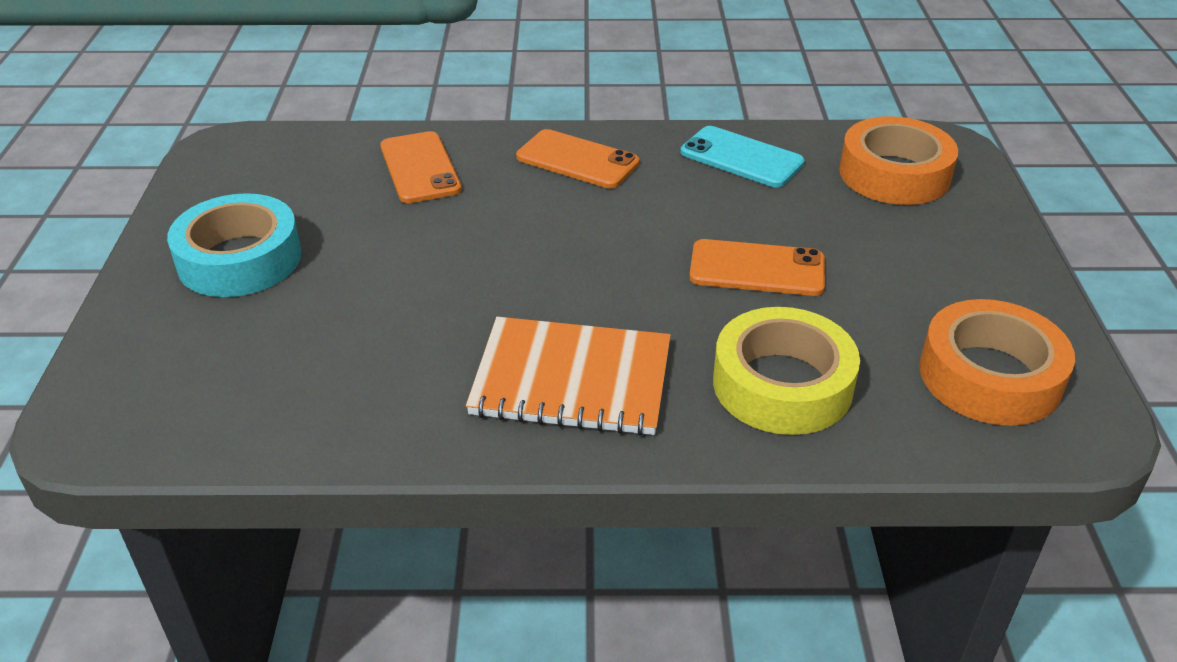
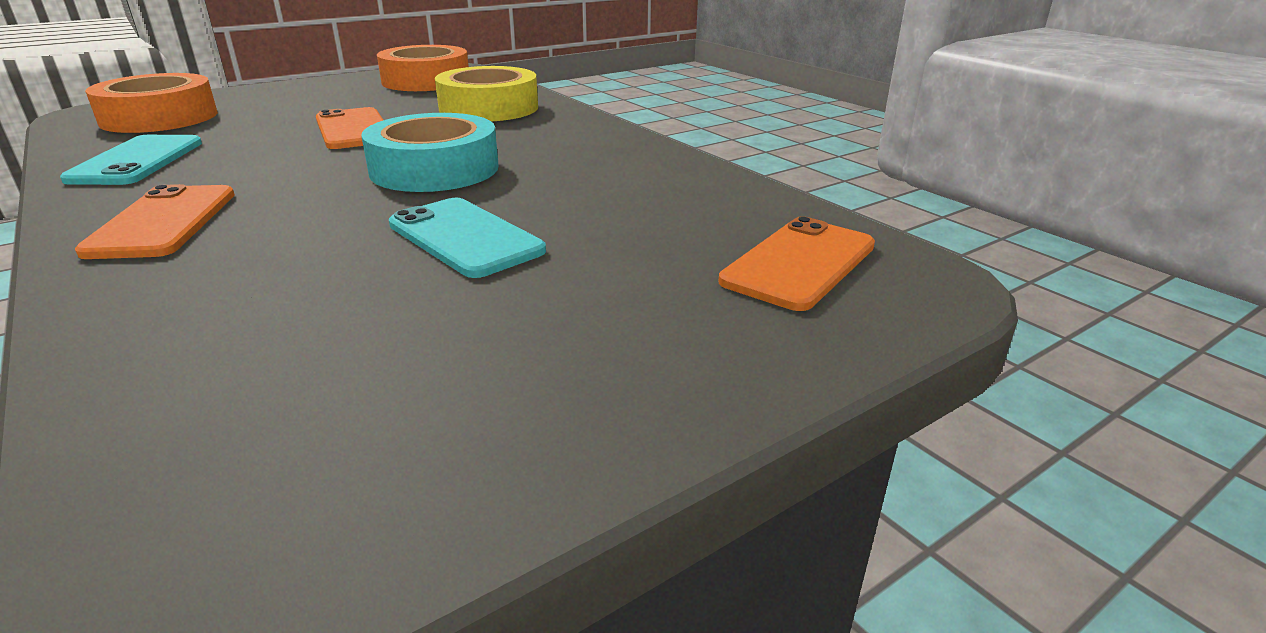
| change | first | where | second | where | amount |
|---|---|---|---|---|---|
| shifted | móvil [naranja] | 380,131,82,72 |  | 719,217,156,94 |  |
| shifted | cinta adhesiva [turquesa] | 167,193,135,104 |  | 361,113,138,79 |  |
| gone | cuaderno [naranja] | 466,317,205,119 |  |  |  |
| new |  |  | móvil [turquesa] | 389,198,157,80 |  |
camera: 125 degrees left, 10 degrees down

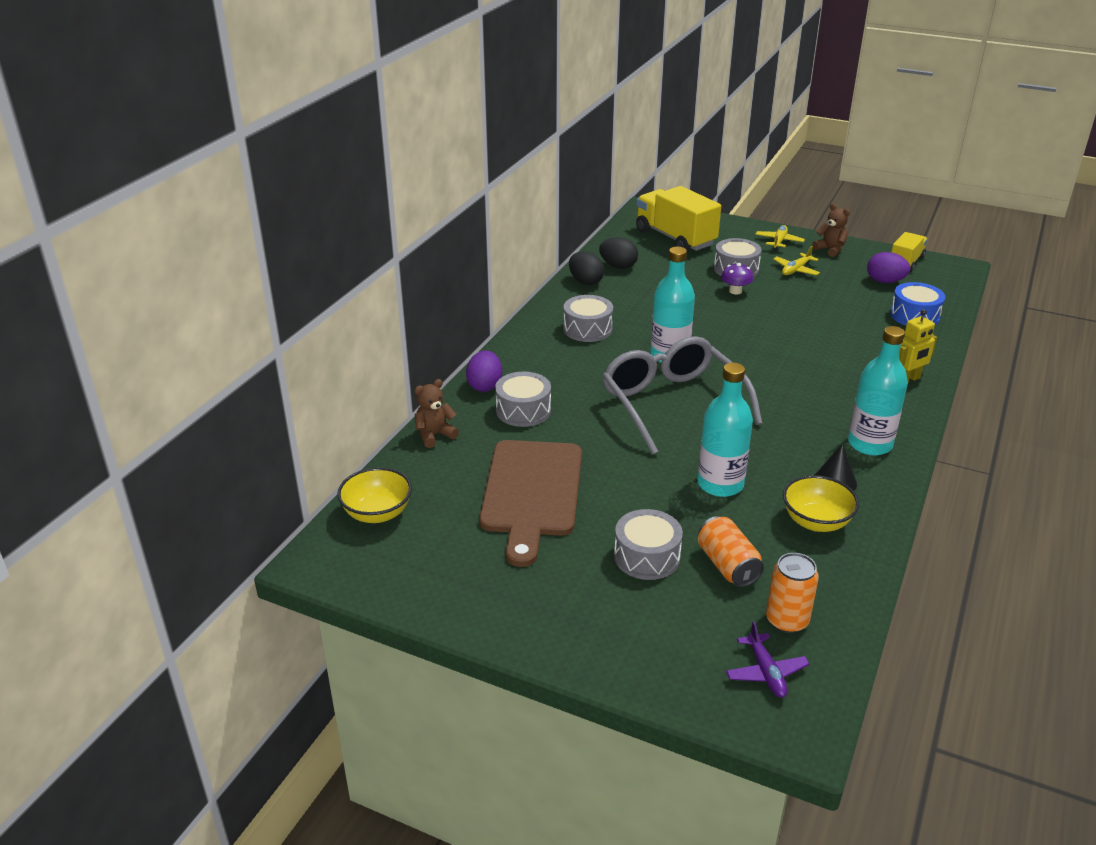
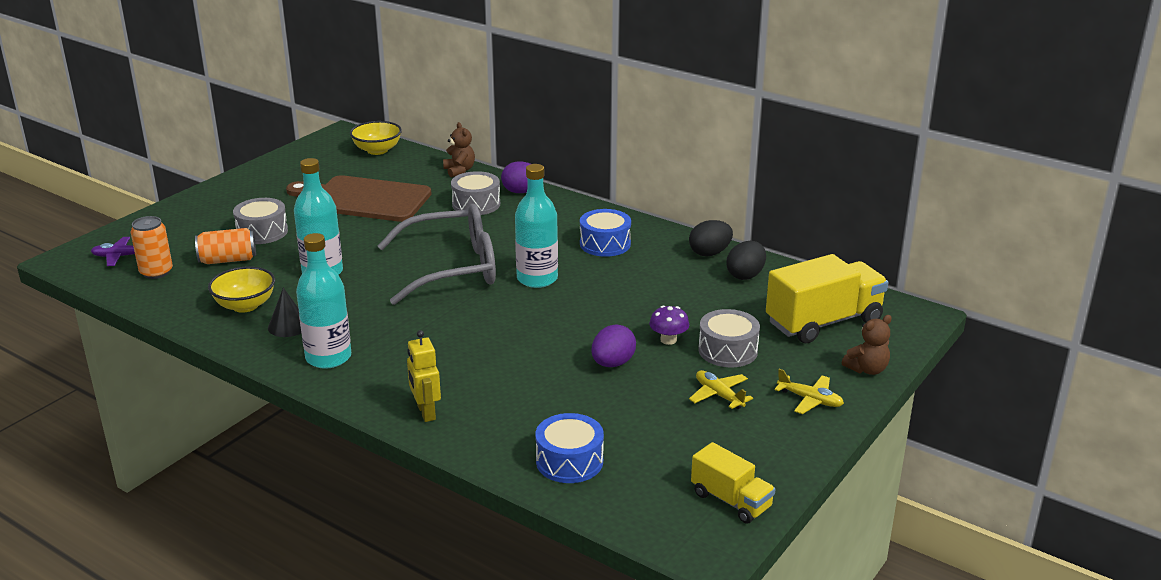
| change | first | where | second | where | amount |
|---|---|---|---|---|---|
| shifted | osito [marrón] | 812,204,38,53 |  | 841,315,51,60 |  |
| shifted | huevo [morado] | 867,252,43,31 |  | 591,324,45,43 |  |
| repainted | tambor [gris] | 563,295,50,47 | tambor [azul] | 580,209,51,48 |  |
camera: 100 degrees right, 5 degrees down

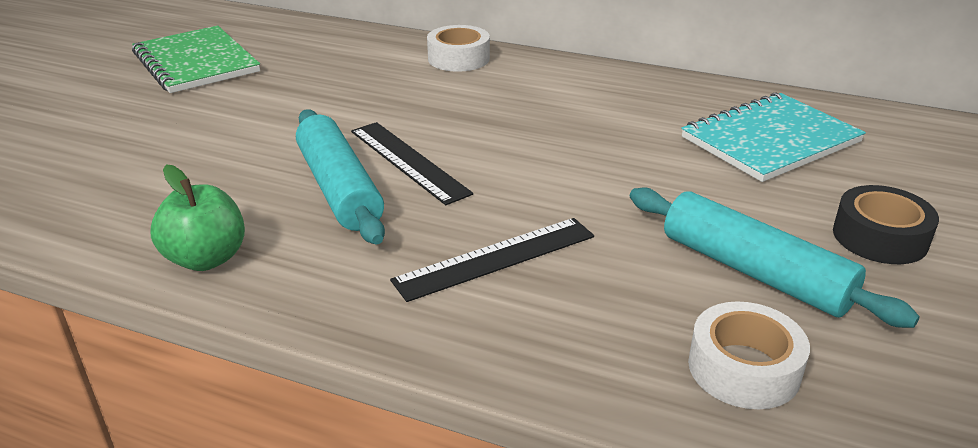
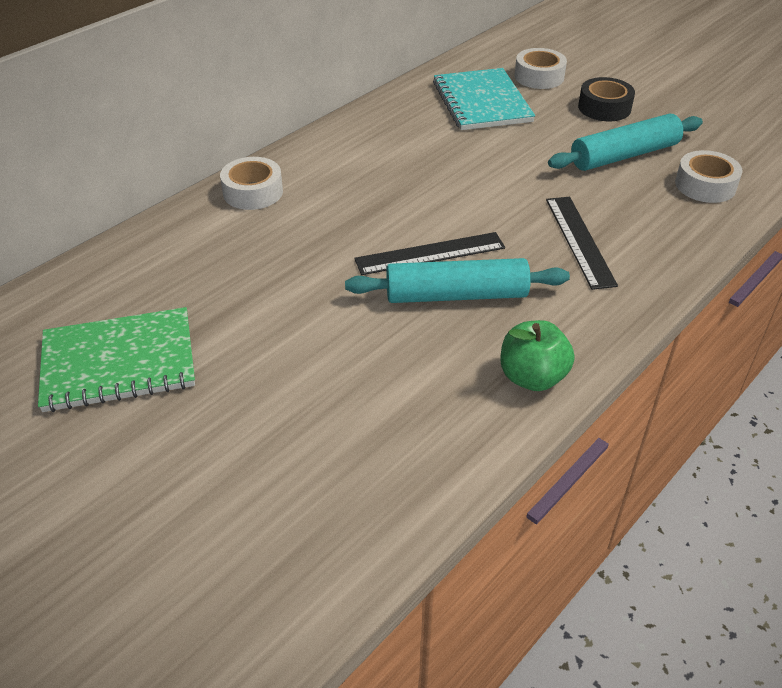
| change | first | where | second | where | amount |
|---|---|---|---|---|---|
| new |  |  | cinta adhesiva [blanco] | 514,48,53,41 |  |
camera: 70 degrees left, 10 degrees up

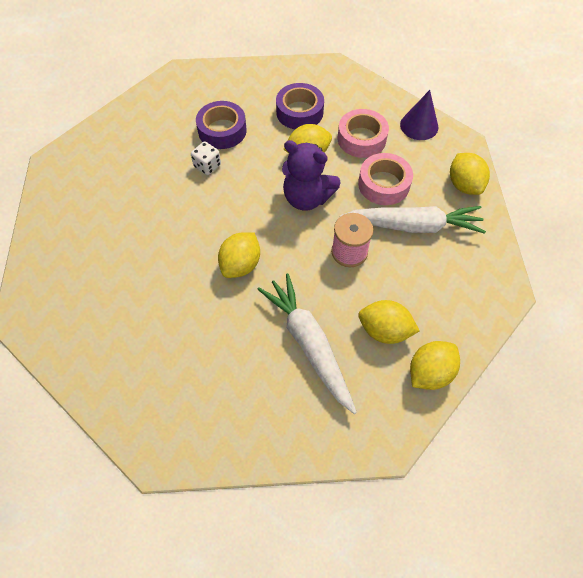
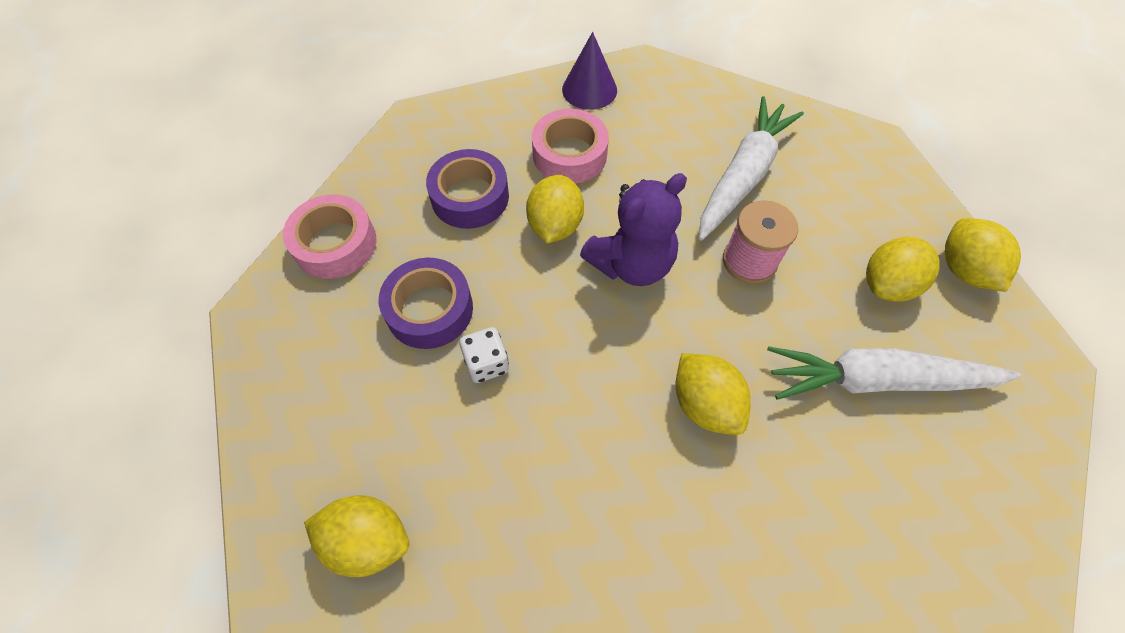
| change | first | where | second | where | amount |
|---|---|---|---|---|---|
| shifted | cinta adhesiva [rosa] | 358,153,55,52 |  | 283,194,93,85 |  |
| shifted | limón [amarillo] | 450,153,40,42 |  | 304,495,105,82 |  |
camera: 60 degrees left, 0 degrees up

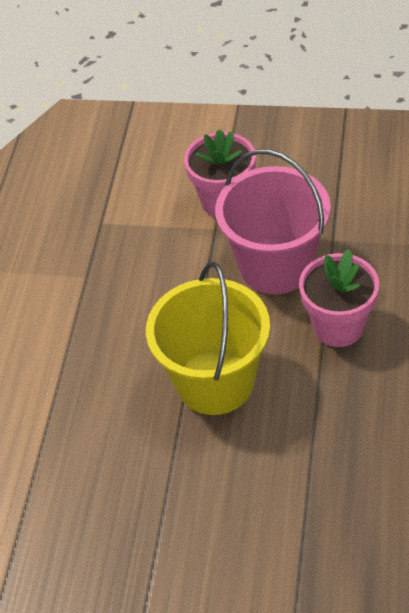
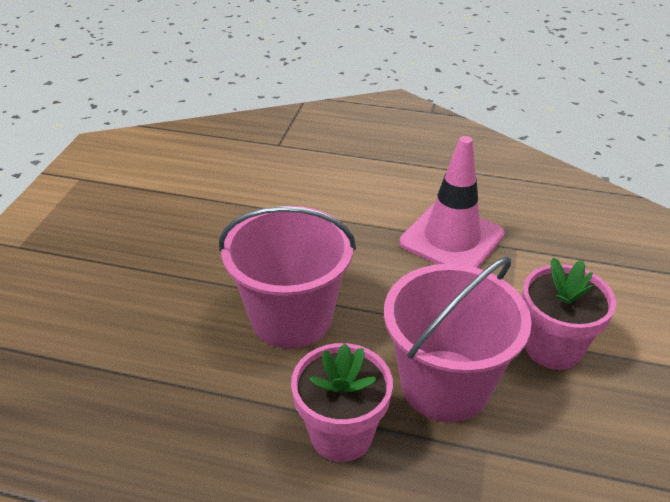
| change | first | where | second | where | amount |
|---|---|---|---|---|---|
| repainted | balde [amarillo] | 146,262,124,153 | balde [rosa] | 219,206,137,143 |  |
| new |  |  | cono de tráfico [rosa] | 399,136,106,132 |  |
camera: 90 degrees right, 10 degrees down

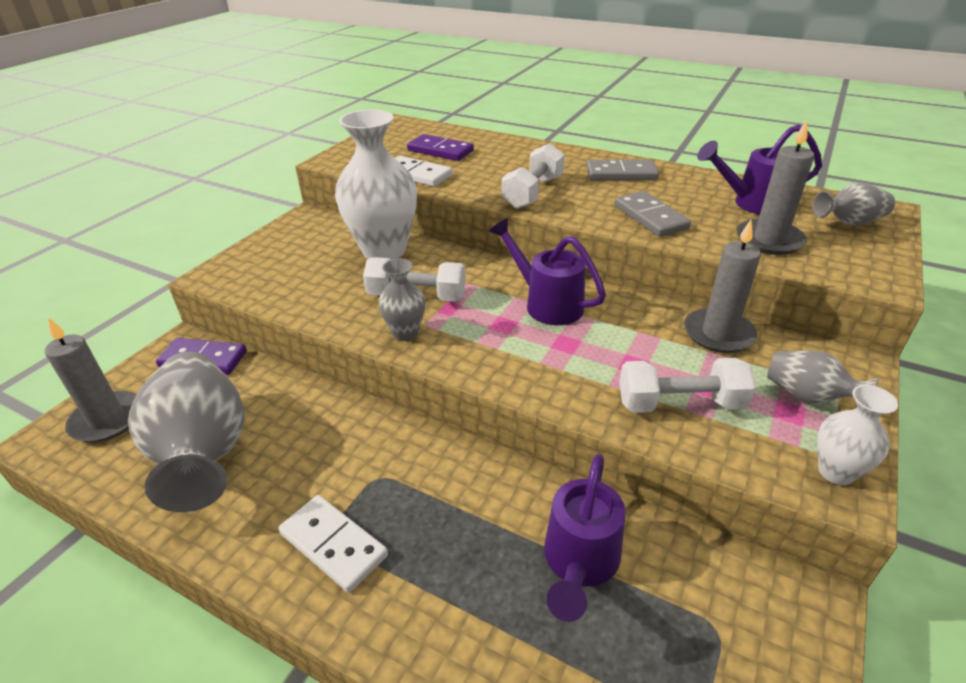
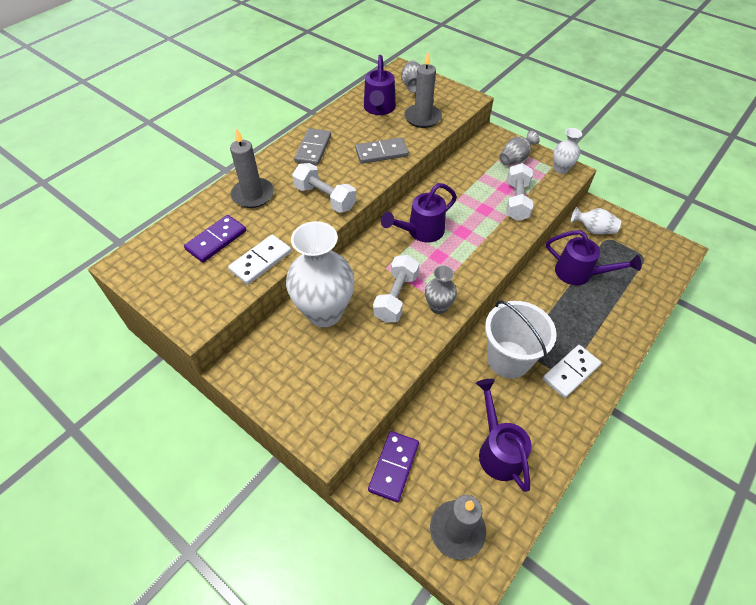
| change | first | where | second | where | amount |
|---|---|---|---|---|---|
| shifted | vela [gris] | 684,220,77,133 |  | 230,128,44,80 |  |
| swapped | florero [gris] | 128,351,117,161 | regadera [morado] | 476,379,56,113 |  |
| new |  |  | florero [blanco] | 571,207,50,27 |  |
| new |  |  | balde [blanco] | 485,300,72,79 |  |
camera: 80 degrees left, 15 degrees up

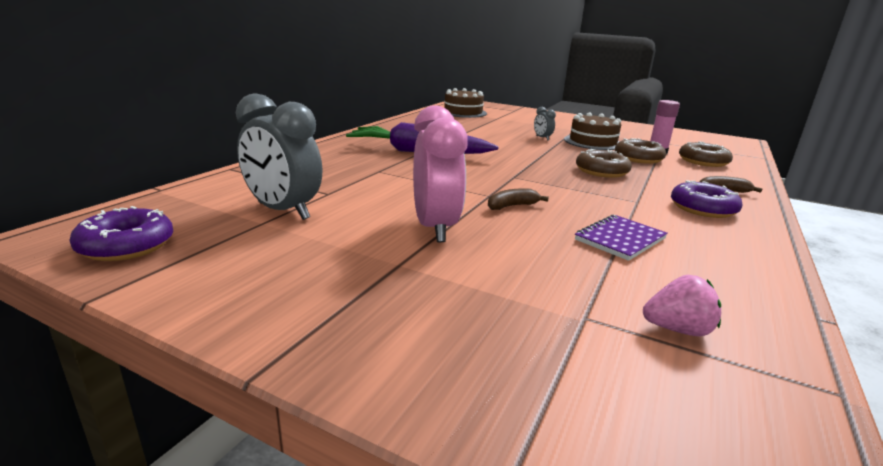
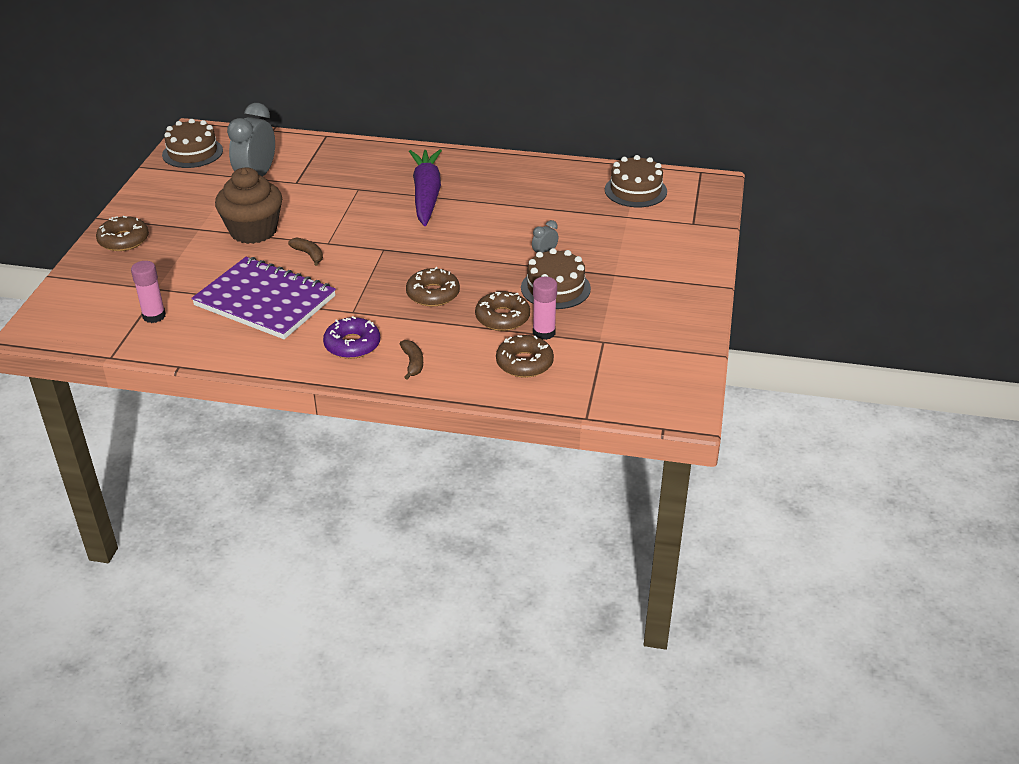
| change | first | where | second | where | amount |
|---|---|---|---|---|---|
| swapped | despertador [rosa] | 413,105,55,137 | magdalena [marrón] | 215,167,67,77 |  |
| swapped | rosquilla [morado] | 69,206,104,55 | tarta [marrón] | 162,119,61,49 |  |
| scaled | cuaderno [morado] | 575,215,93,46 |  | 191,257,145,82 | x2.02 |
| swapped | fresa [rosa] | 643,275,78,61 | barra de pegamento [rosa] | 131,261,35,62 |  |
| new |  |  | rosquilla [marrón] | 96,216,53,35 |  |
camera: 75 degrees right, 15 degrees up

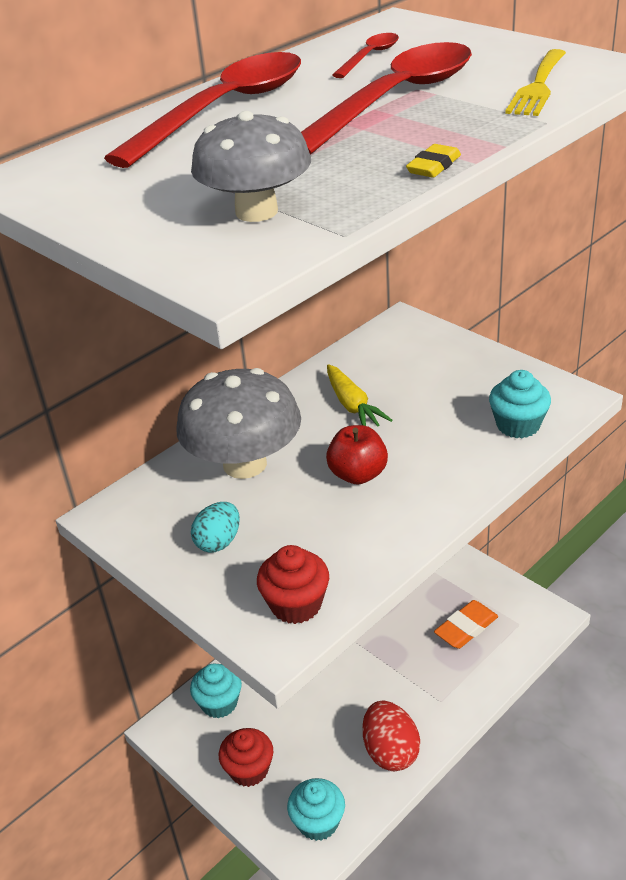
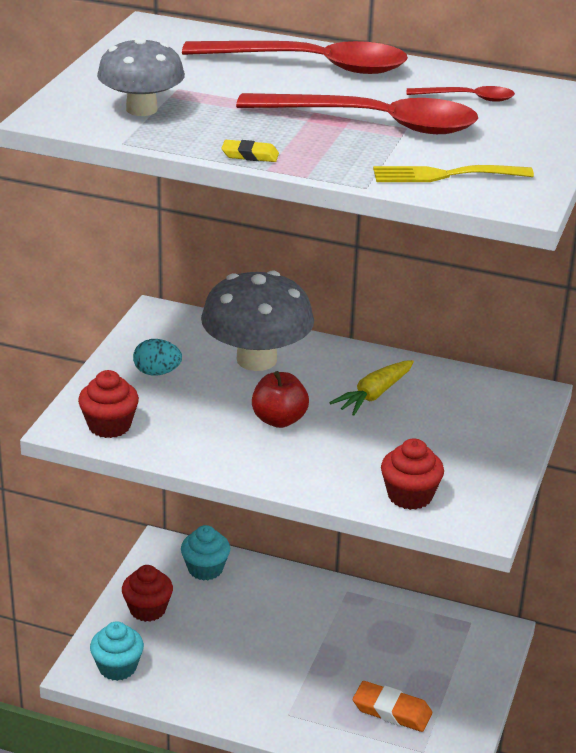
| change | first | where | second | where | amount |
|---|---|---|---|---|---|
| repainted | magdalena [turquesa] | 489,370,62,68 | magdalena [rojo] | 381,438,63,72 |  |
| gone | huevo [rojo] | 363,701,57,70 |  |  |  |
camera: 60 degrees right, 5 degrees down

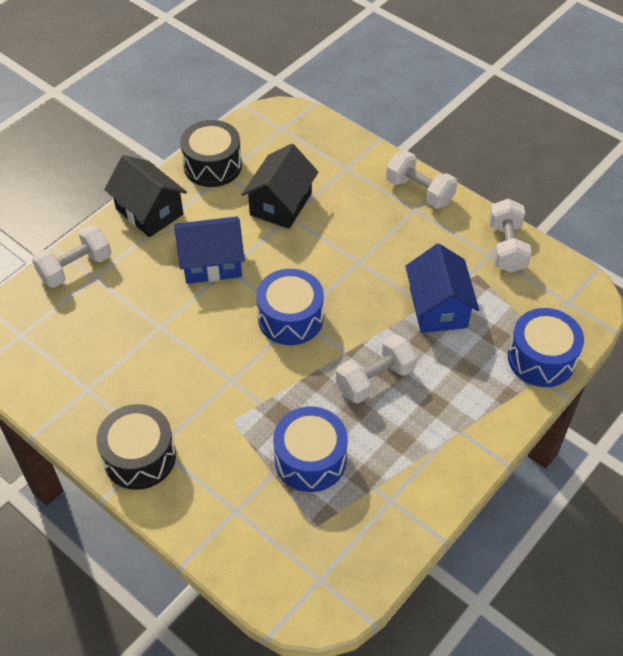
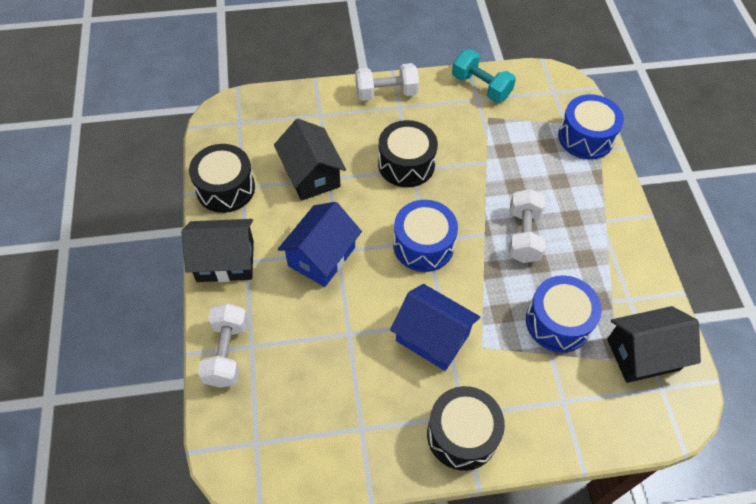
| change | first | where | second | where | amount |
|---|---|---|---|---|---|
| repainted | mancuerna [blanco] | 489,199,42,74 | mancuerna [turquesa] | 452,49,64,54 |  |
| shifted | casa [azul] | 405,244,74,89 |  | 390,284,90,87 |  |
| new |  |  | tambor [negro] | 378,120,60,67 |  |
| new |  |  | casa [negro] | 607,306,94,77 |  |
camera: 50 degrees left, 5 degrees up

